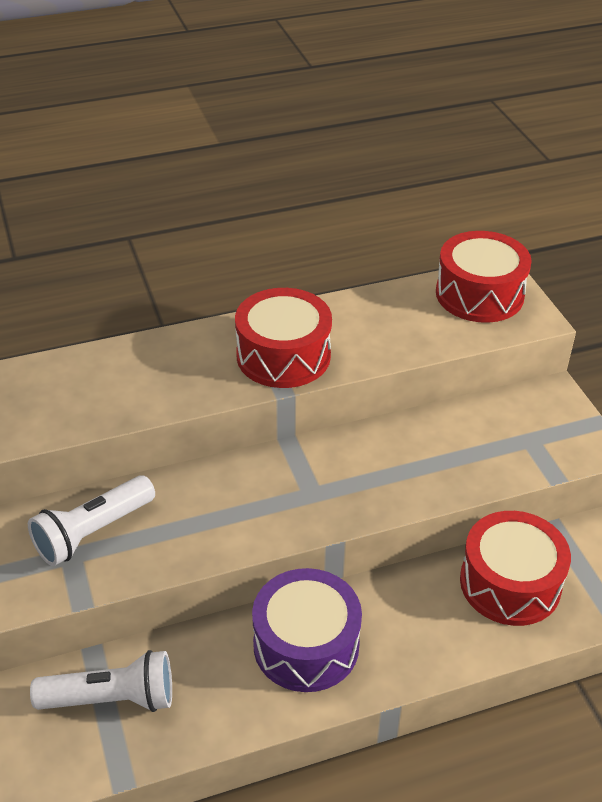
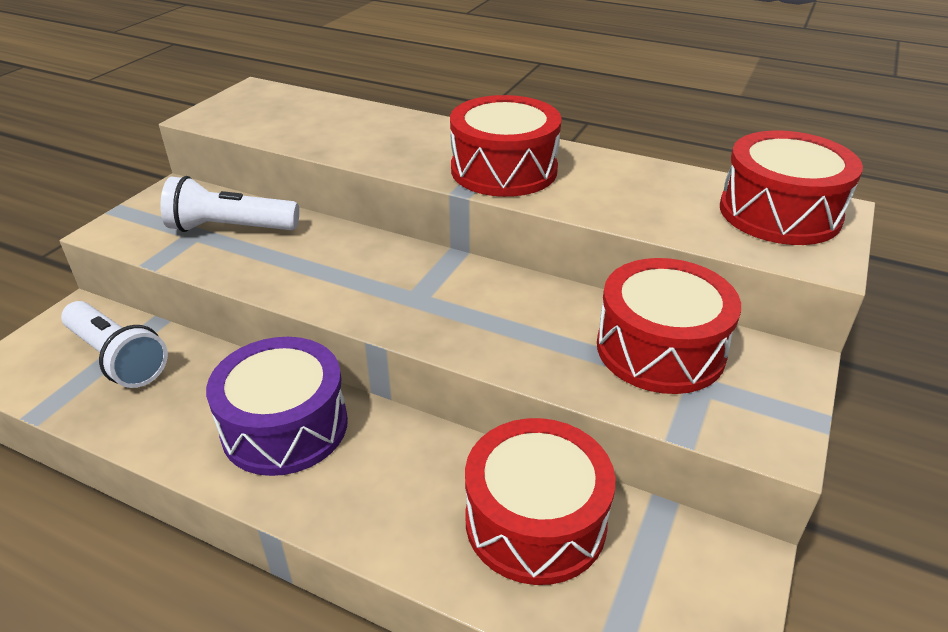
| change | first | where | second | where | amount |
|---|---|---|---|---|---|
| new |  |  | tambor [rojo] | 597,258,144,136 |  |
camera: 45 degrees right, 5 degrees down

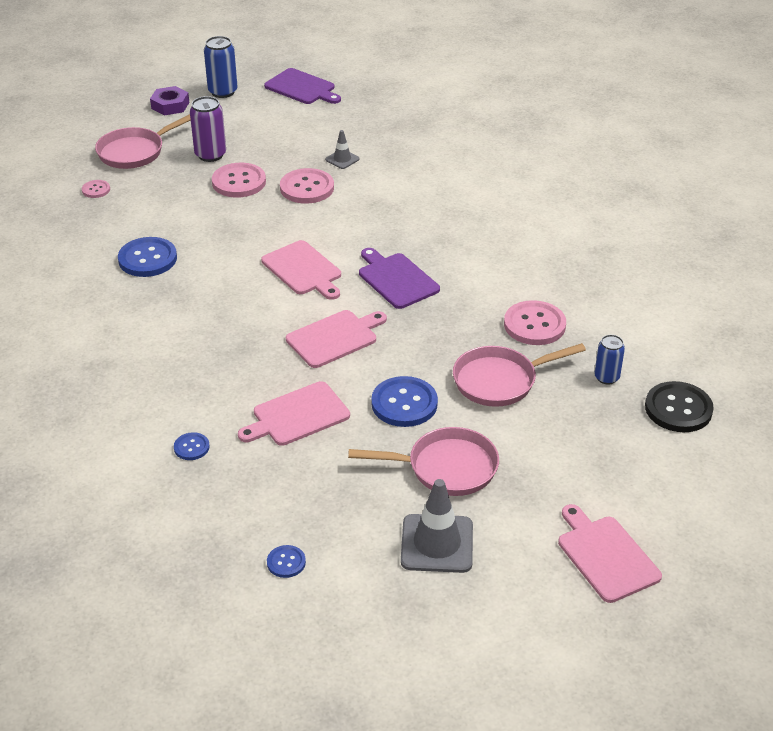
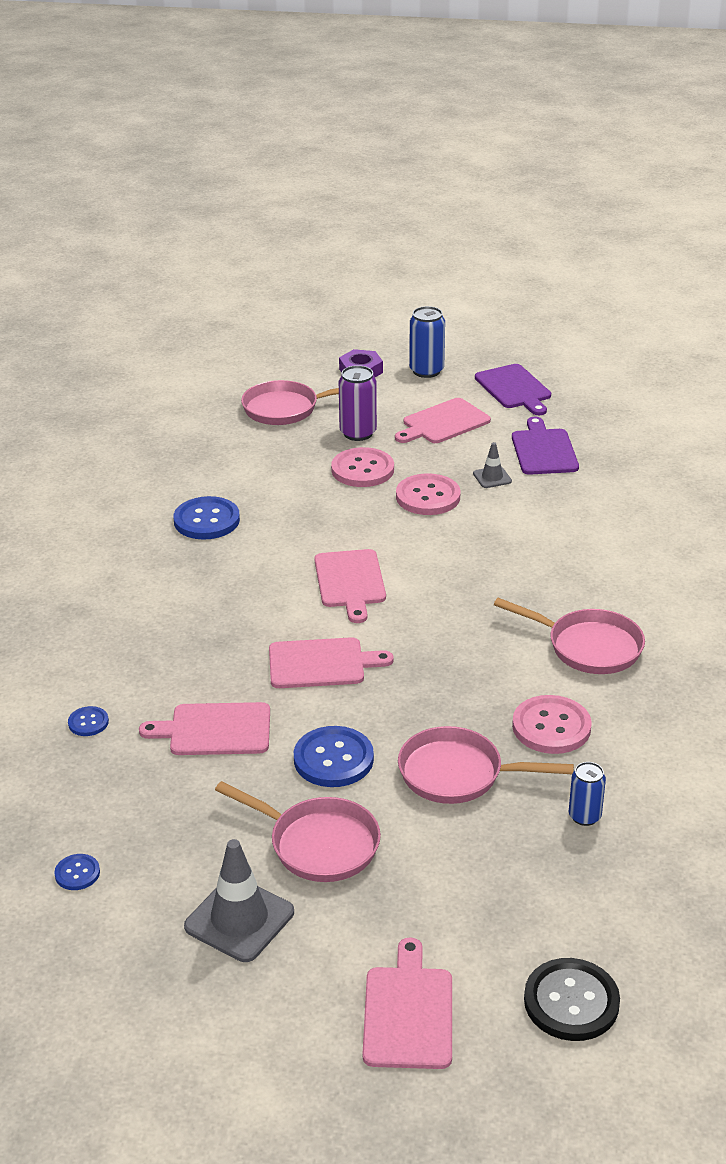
| change | first | where | second | where | amount |
|---|---|---|---|---|---|
| gone | botón [rosa] | 82,180,28,18 |  |  |  |
| shifted | tabla de cortar [morado] | 359,248,81,61 |  | 512,417,67,58 |  |
| shifted | botón [negro] | 645,381,69,51 |  | 524,958,96,83 |  |
| new |  |  | tabla de cortar [rosa] | 395,398,96,45 |  |
| new |  |  | sartén [rosa] | 494,598,151,76 |  |
camera: 30 degrees right, 5 degrees down

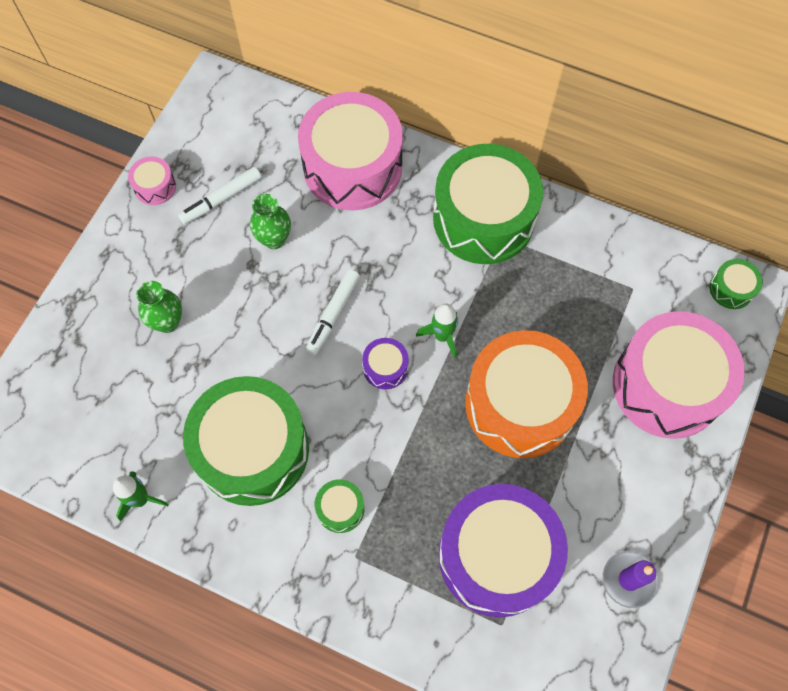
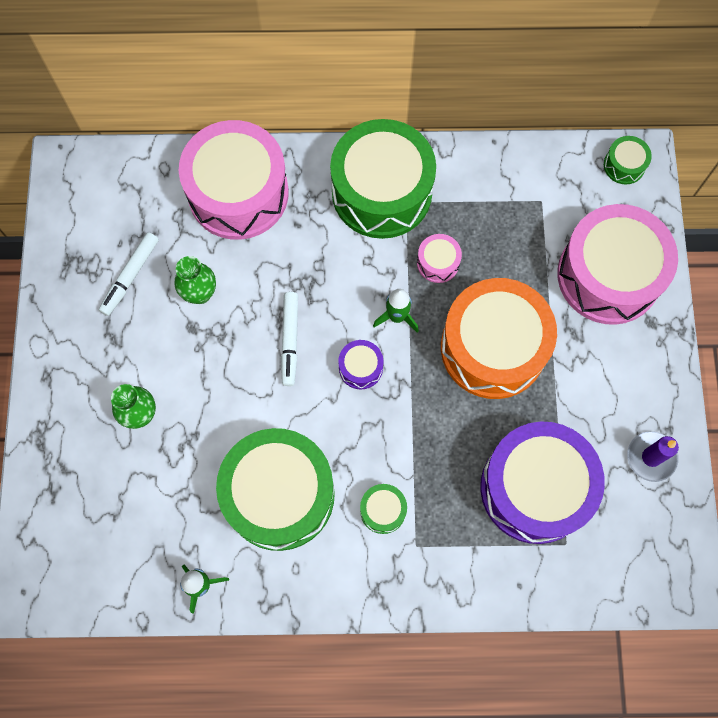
| change | first | where | second | where | amount |
|---|---|---|---|---|---|
| shifted | tambor [rosa] | 128,156,48,49 |  | 417,234,45,49 |  |
camera: 25 degrees left, 5 degrees up

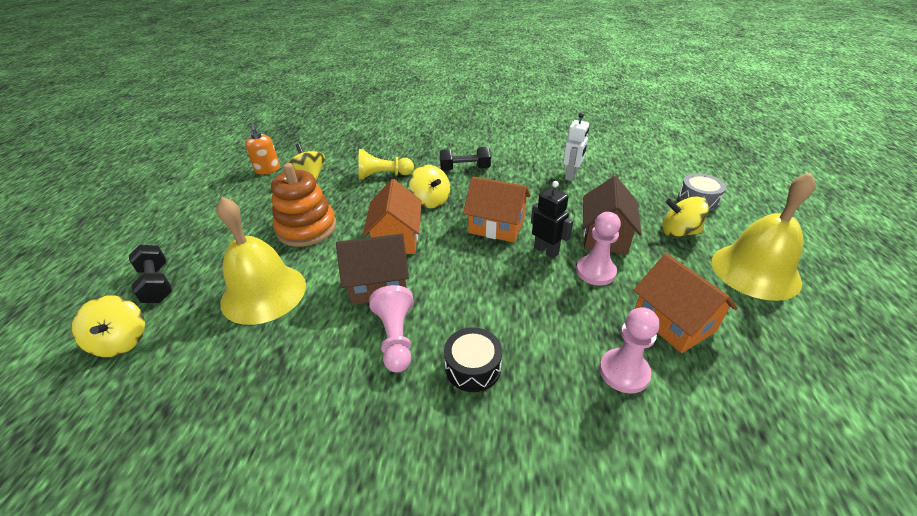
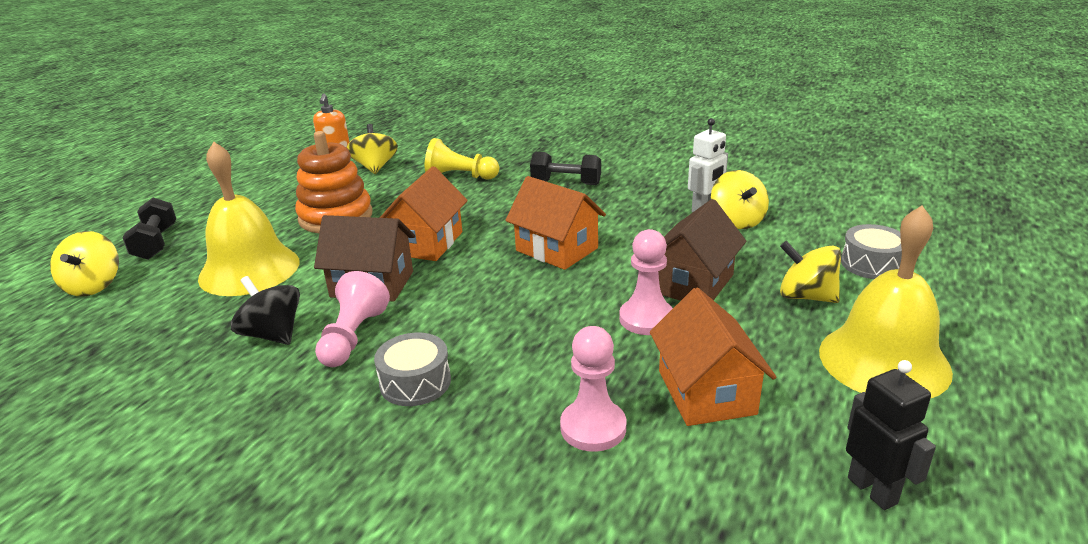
| change | first | where | second | where | amount |
|---|---|---|---|---|---|
| shifted | peonza [amarillo] | 409,165,41,43 |  | 711,170,58,59 |  |
| shifted | robot [negro] | 531,181,42,77 |  | 846,360,90,150 |  |
| repainted | tambor [negro] | 444,327,58,65 | tambor [gris] | 374,333,77,73 |  |
| new |  |  | peonza [negro] | 231,276,69,69 |  |
camera: 20 degrees right, 10 degrees down

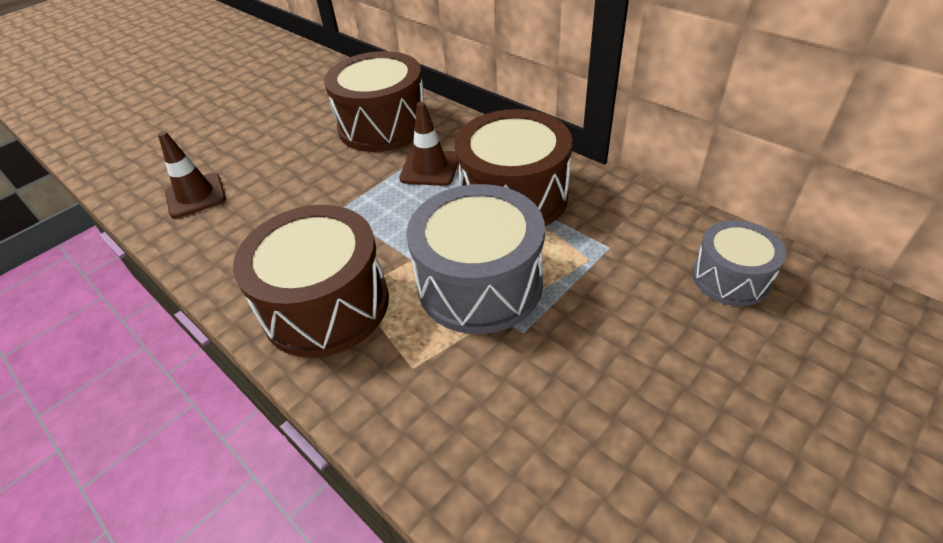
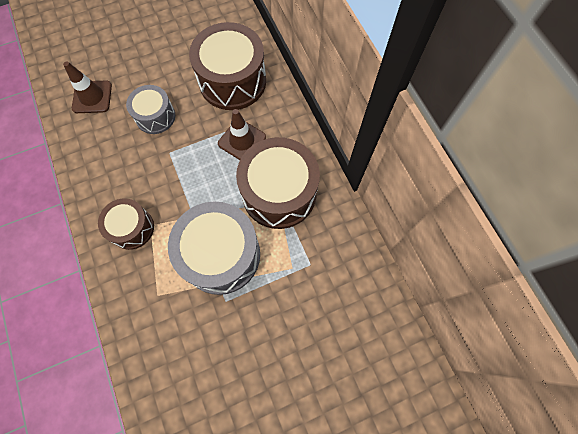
| change | first | where | second | where | amount |
|---|---|---|---|---|---|
| scaled | tambor [marrón] | 233,205,156,153 |  | 98,198,56,52 | x0.57 |
| shifted | tambor [gris] | 692,220,94,86 |  | 126,85,49,49 |  |
camera: 20 degrees right, 25 degrees up

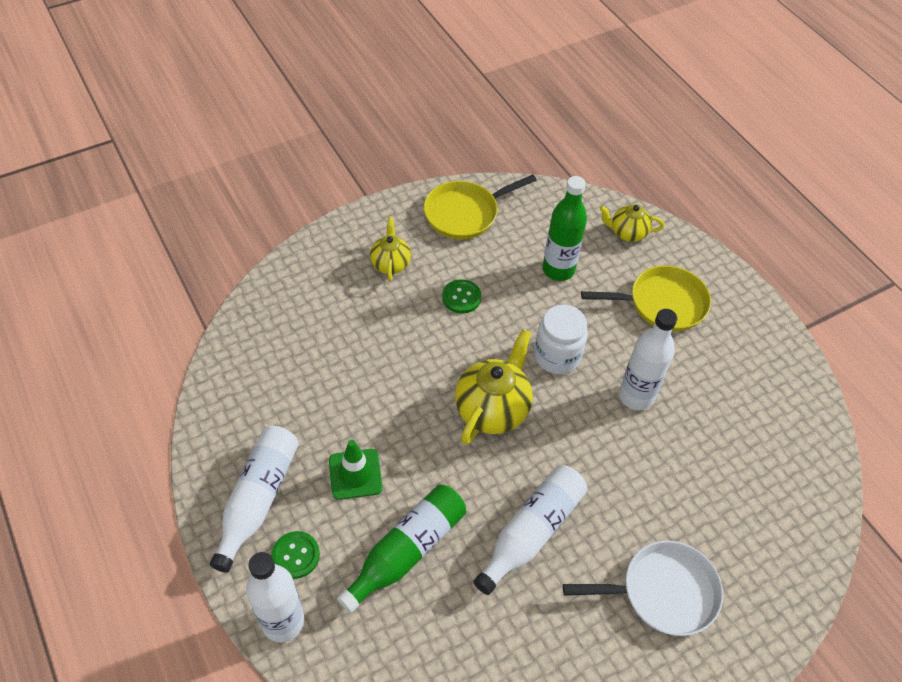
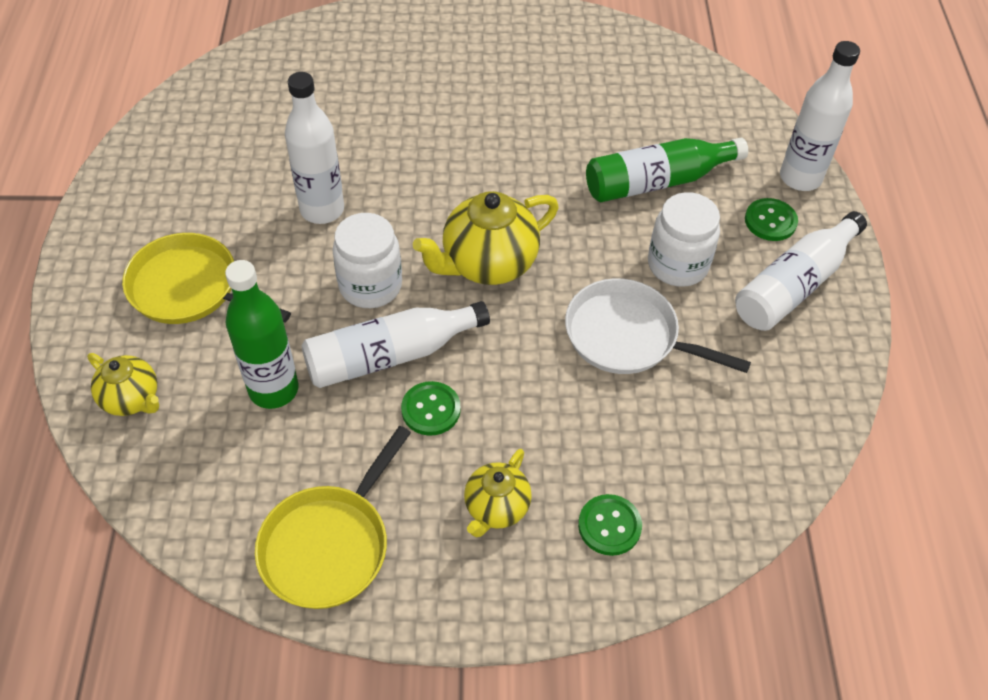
| change | first | where | second | where | amount |
|---|---|---|---|---|---|
| rotated | sartén [amarillo] | 424,174,113,65 |  | 255,426,156,183 | 120 degrees clockwise |
| swapped | cono de tráfico [verde] | 329,440,54,60 | tarro [blanco] | 648,192,72,95 |  |
| shifted | botella [blanco] | 473,465,114,130 |  | 301,301,189,87 |  |
| shifted | sartén [blanco] | 563,541,160,95 |  | 565,278,186,96 |  |
| new |  |  | botón [verde] | 578,494,64,62 |  |
camera: 150 degrees left, 0 degrees up

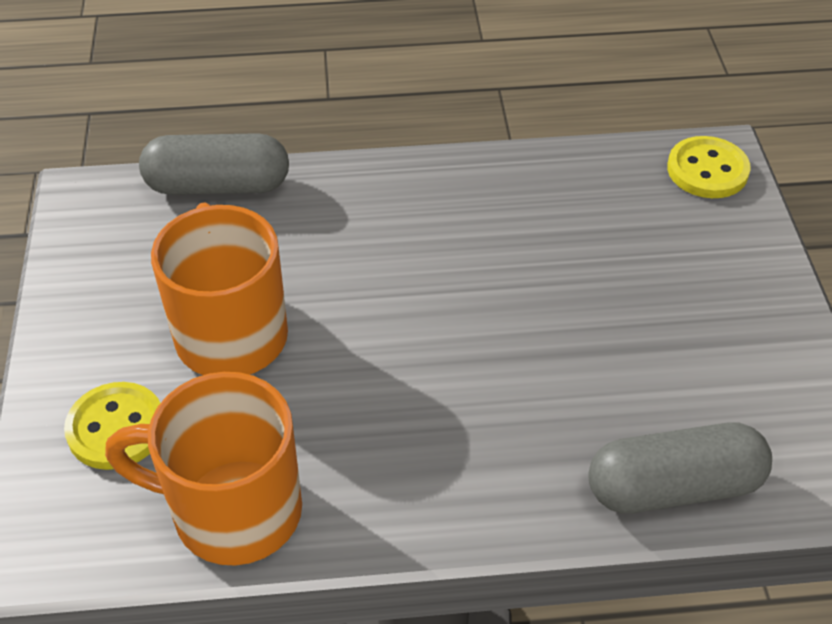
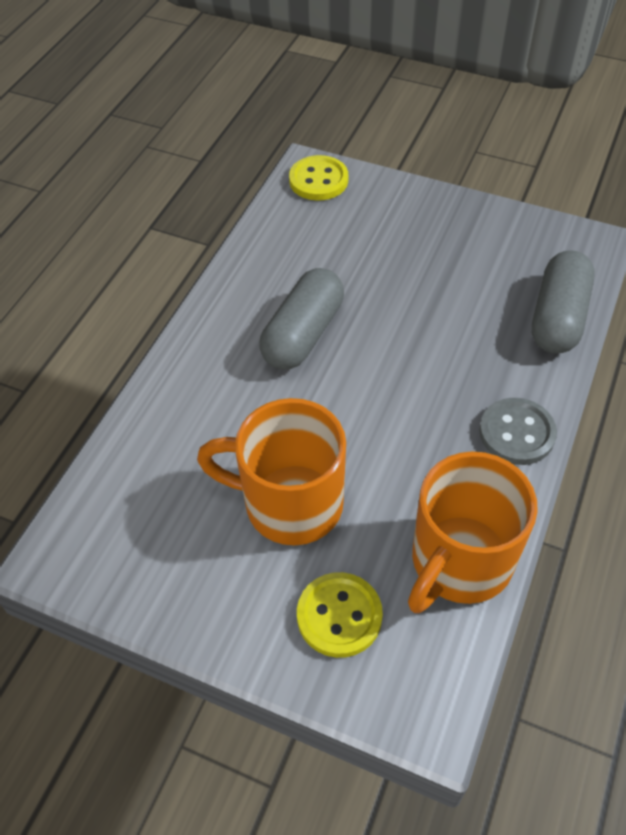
| change | first | where | second | where | amount |
|---|---|---|---|---|---|
| shifted | cápsula [gris] | 139,133,150,62 |  | 259,268,85,101 |  |
| new |  |  | botón [gris] | 479,398,78,67 |  |
camera: 60 degrees left, 5 degrees up

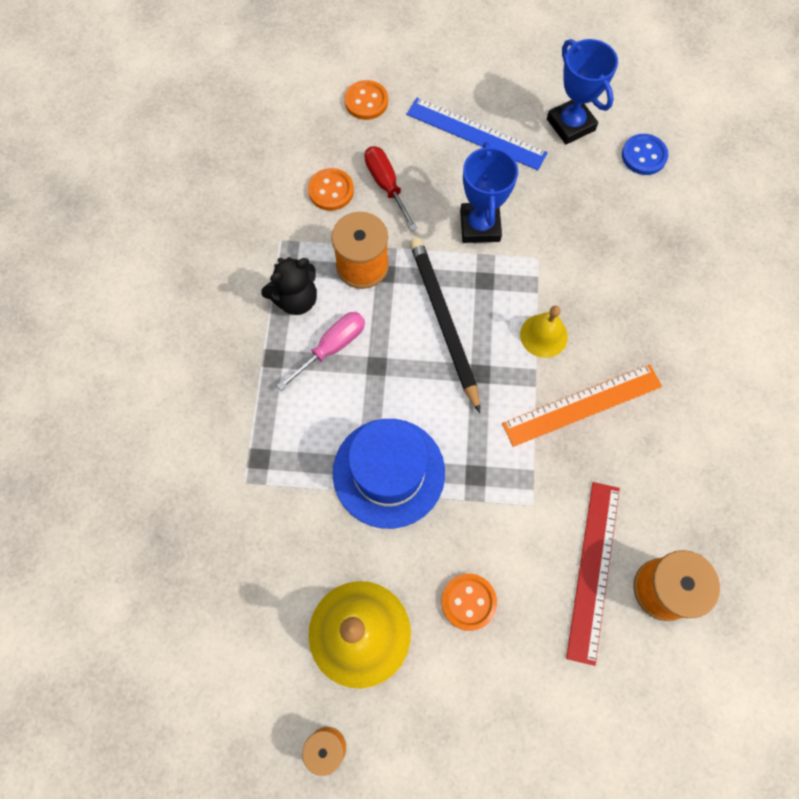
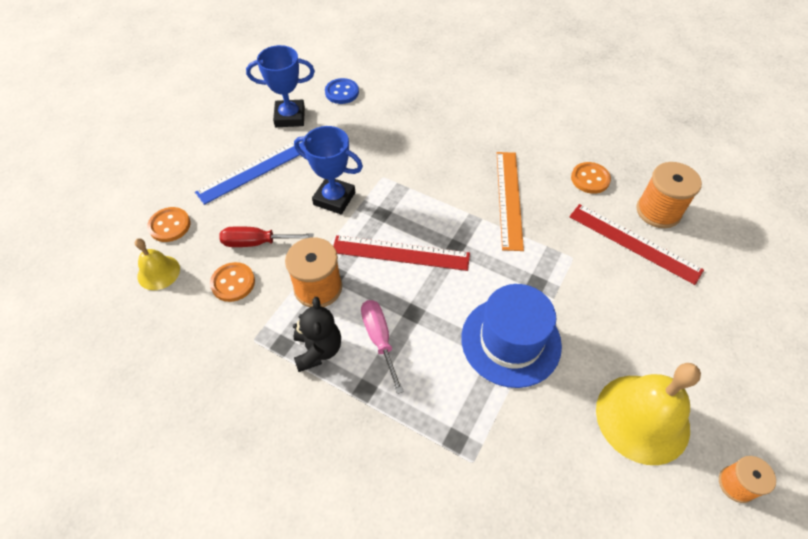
| change | first | where | second | where | amount |
|---|---|---|---|---|---|
| swapped | lápiz [negro] | 410,237,70,176 | regla [rojo] | 333,235,137,36 |  |
| shifted | campana [amarillo] | 520,306,48,52 |  | 135,238,45,52 |  |
| shifted | botón [naranja] | 442,574,55,57 |  | 571,162,40,32 |  |
camera: 65 degrees left, 15 degrees down

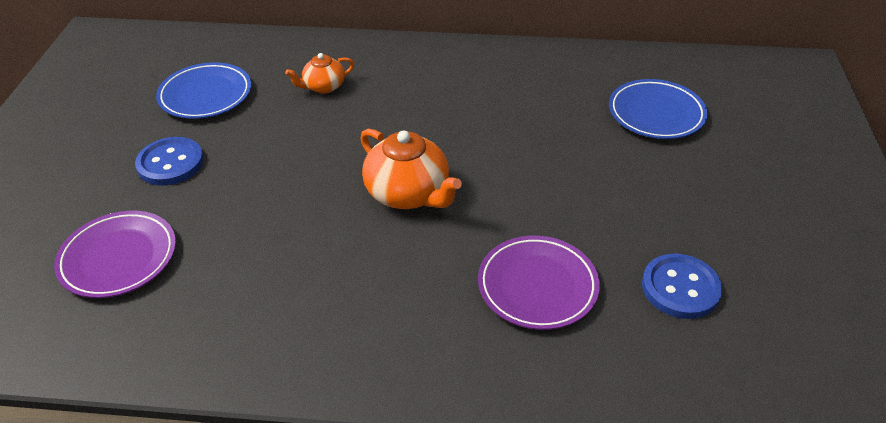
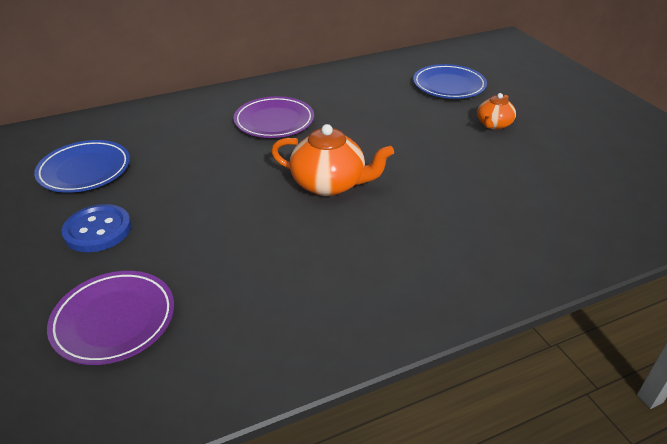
| change | first | where | second | where | amount |
|---|---|---|---|---|---|
| shifted | tetera [naranja] | 285,53,69,41 |  | 477,93,39,37 |  |
| shifted | plato [morado] | 478,235,122,95 |  | 233,96,81,42 |  |
| gone | botón [azul] | 642,254,80,65 |  |  |  |
camera: 30 degrees left, 5 degrees down

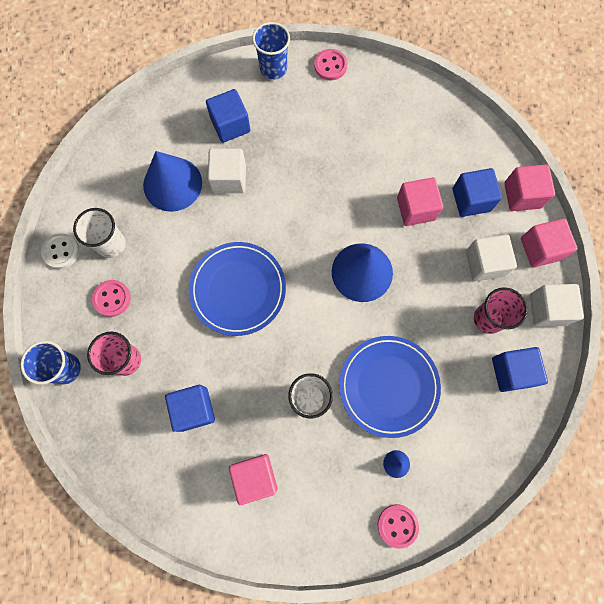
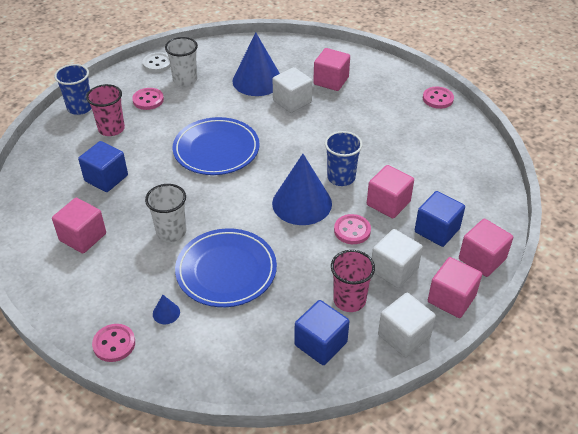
| change | first | where | second | where | amount |
|---|---|---|---|---|---|
| shifted | vaso [azul] | 252,22,38,58 |  | 325,131,38,55 |  |
| repainted | cubo [azul] | 206,89,45,54 | cubo [rosa] | 313,48,37,43 |  |
| new |  |  | botón [rosa] | 334,214,37,30 |  |
camera: 50 degrees right, 30 degrees down

